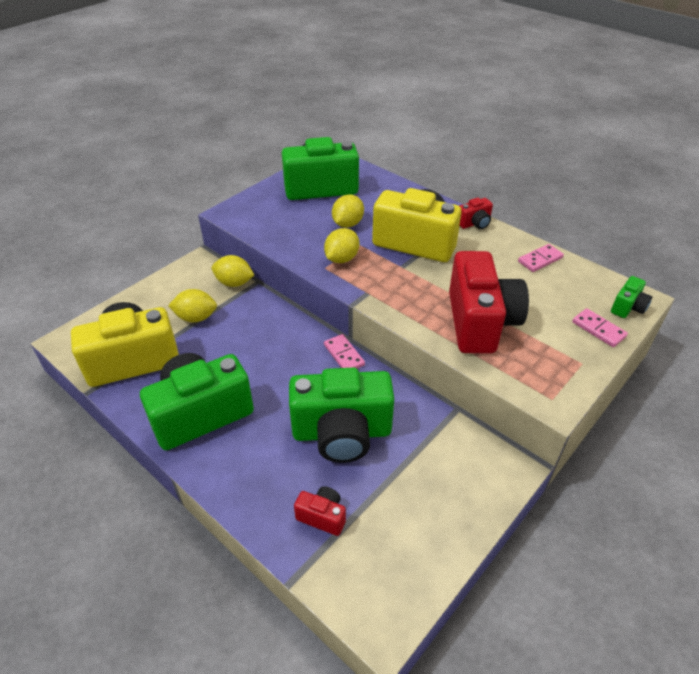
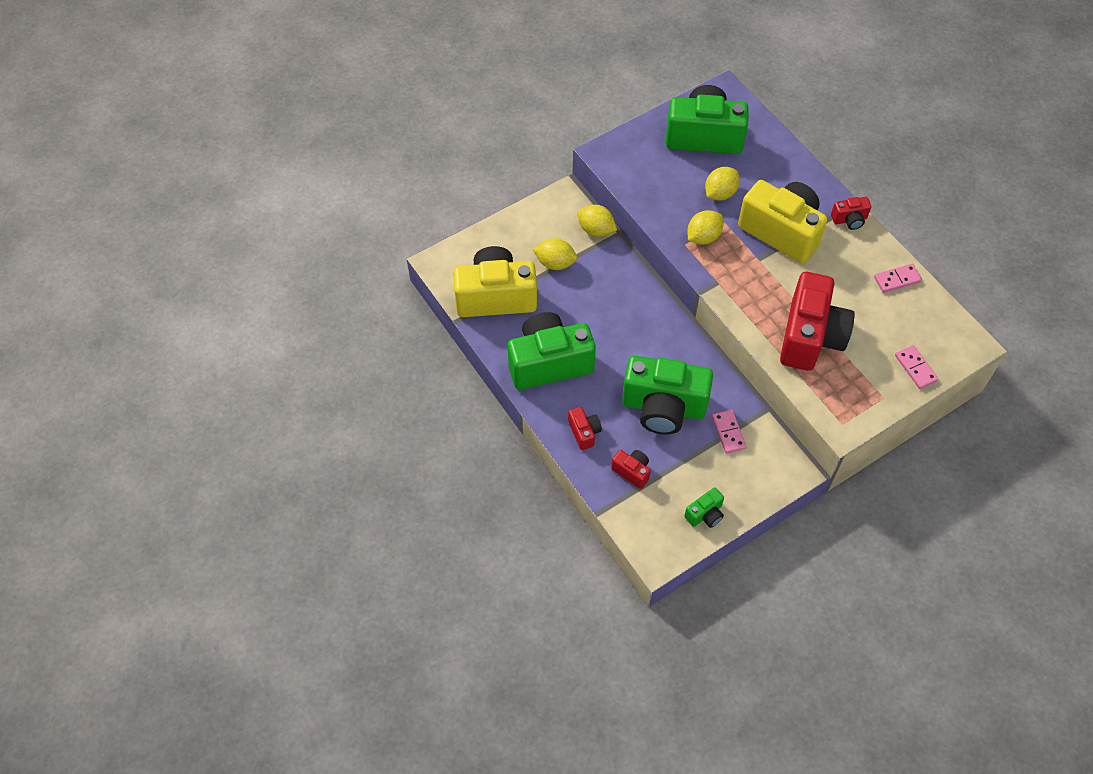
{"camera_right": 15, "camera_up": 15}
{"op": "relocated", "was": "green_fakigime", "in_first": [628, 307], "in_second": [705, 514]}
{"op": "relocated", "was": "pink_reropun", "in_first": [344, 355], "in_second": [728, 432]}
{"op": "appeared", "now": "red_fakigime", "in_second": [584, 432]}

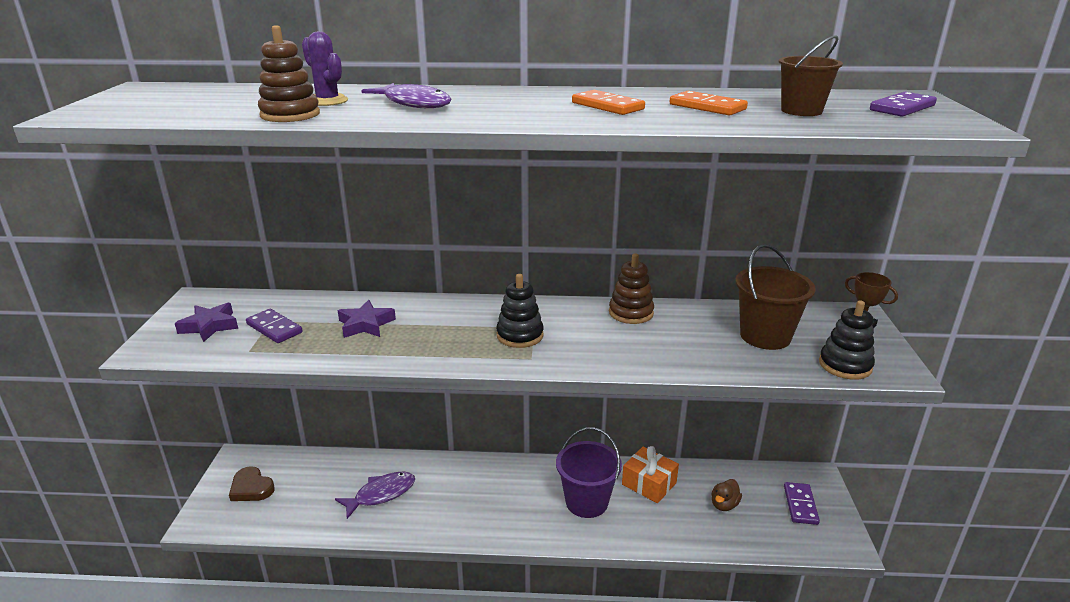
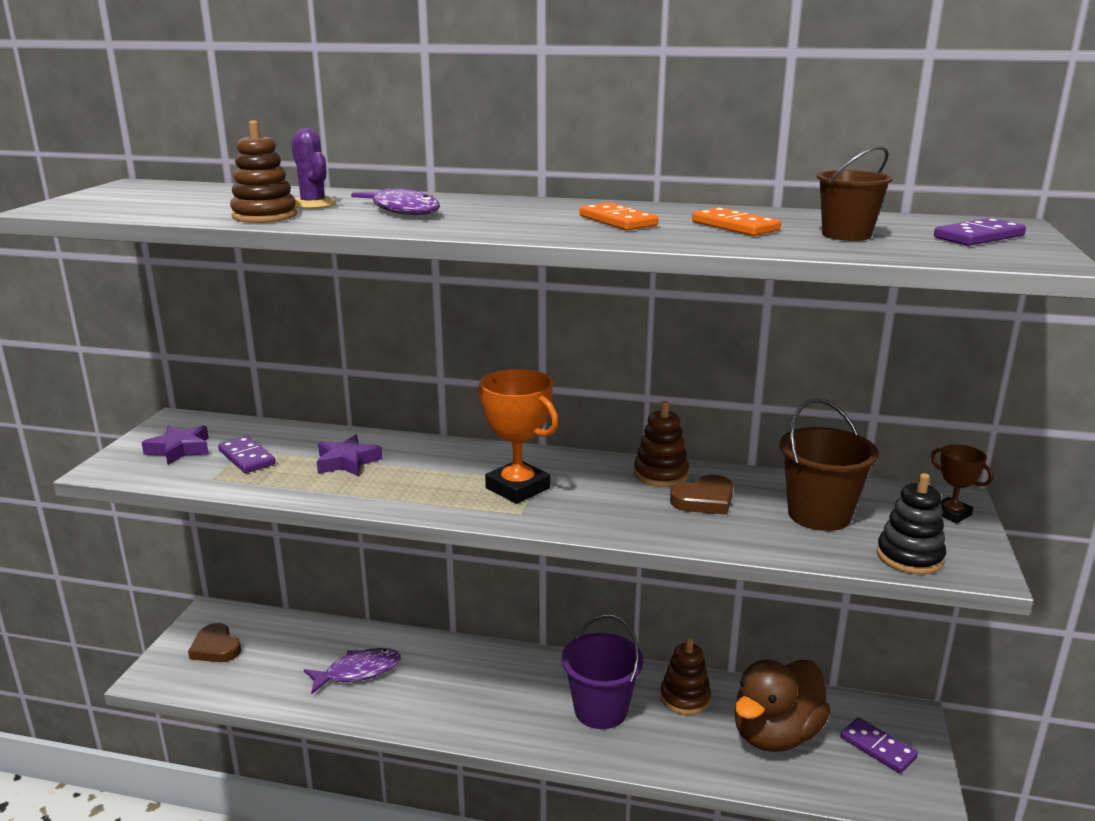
{"camera_right": 10, "camera_up": -5}
{"op": "exchanged", "was": "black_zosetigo", "now": "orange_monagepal", "in_first": [520, 335], "in_second": [517, 488]}
{"op": "exchanged", "was": "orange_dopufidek", "now": "brown_zosetigo", "in_first": [649, 484], "in_second": [685, 698]}
{"op": "size", "was": "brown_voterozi", "in_first": [724, 505], "in_second": [775, 735], "ratio": 2.34}
{"op": "spun", "was": "purple_reropun", "in_first": [800, 505], "in_second": [878, 747], "clockwise": -60}
{"op": "appeared", "now": "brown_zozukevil", "in_second": [704, 500]}

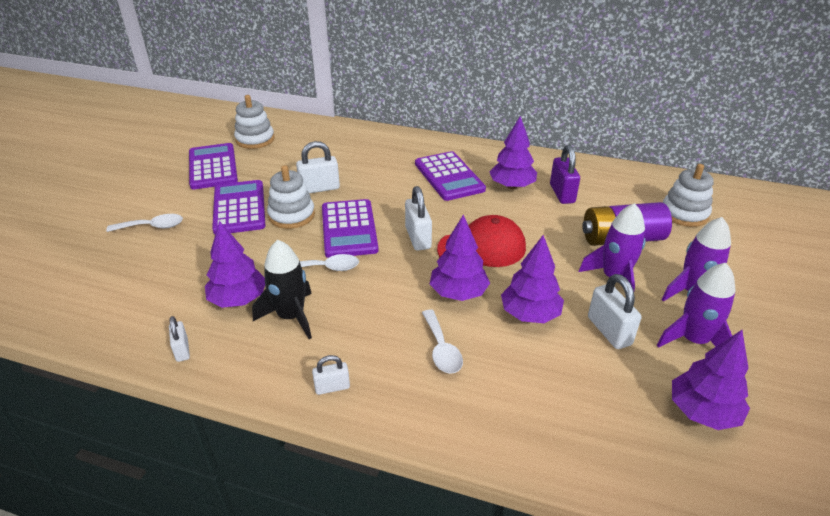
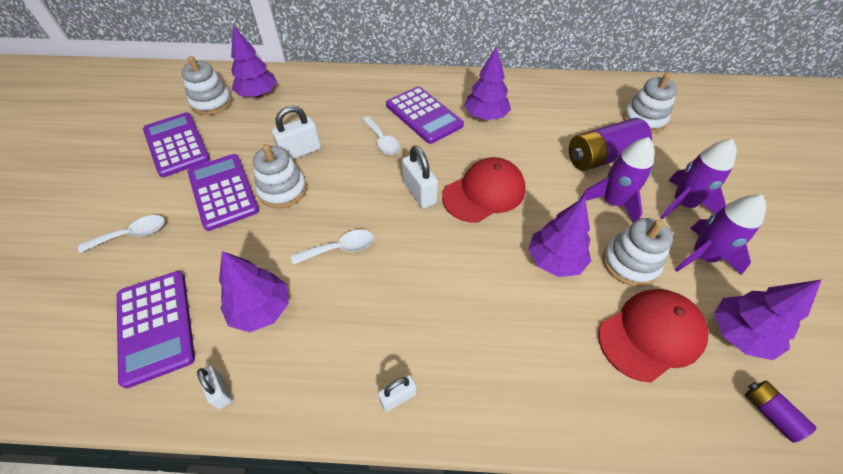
{"camera_right": -15, "camera_up": 15}
{"op": "missing", "was": "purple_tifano", "in_first": [562, 193]}
{"op": "relocated", "was": "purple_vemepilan", "in_first": [349, 229], "in_second": [156, 326]}
{"op": "relocated", "was": "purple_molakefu", "in_first": [458, 293], "in_second": [258, 94]}
{"op": "missing", "was": "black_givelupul", "in_first": [291, 316]}
{"op": "exchanged", "was": "white_tifano", "now": "white_zosetigo", "in_first": [609, 331], "in_second": [629, 263]}
{"op": "relocated", "was": "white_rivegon", "in_first": [441, 349], "in_second": [382, 141]}
{"op": "appeared", "now": "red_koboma", "in_second": [651, 335]}
{"op": "appeared", "now": "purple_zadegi", "in_second": [769, 413]}

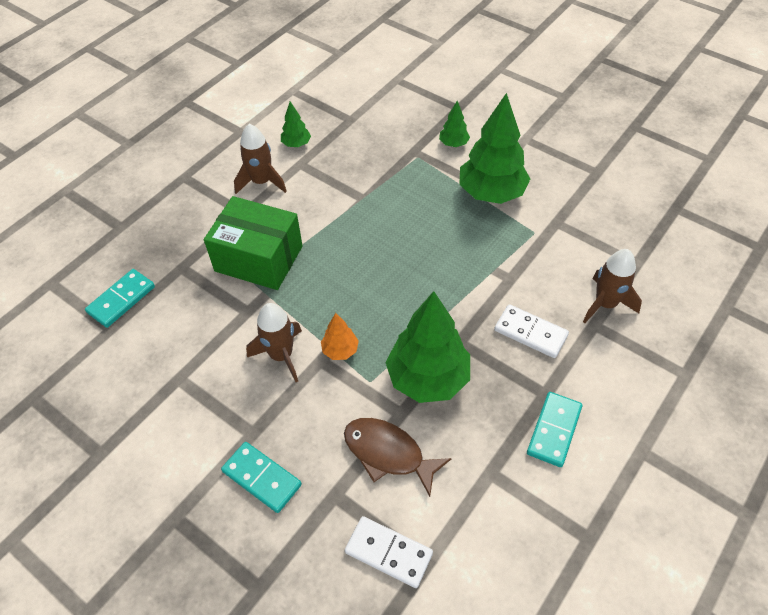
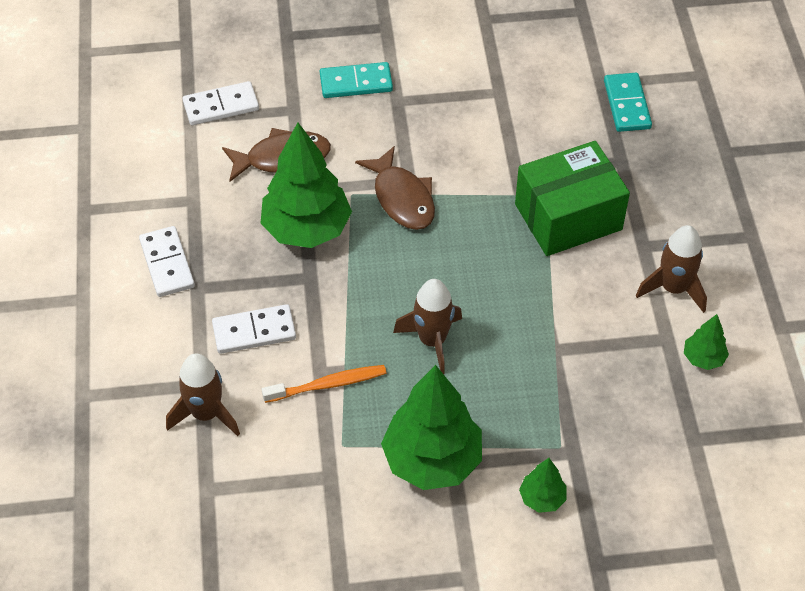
{"camera_right": 135, "camera_up": 0}
{"op": "relocated", "was": "brown_givelupul", "in_first": [281, 355], "in_second": [432, 340]}
{"op": "exchanged", "was": "orange_molakefu", "now": "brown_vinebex", "in_first": [340, 350], "in_second": [402, 198]}
{"op": "colour", "was": "turquoise_reropun", "now": "white_reropun", "in_first": [554, 430], "in_second": [167, 264]}
{"op": "appeared", "now": "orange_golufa", "in_second": [328, 384]}

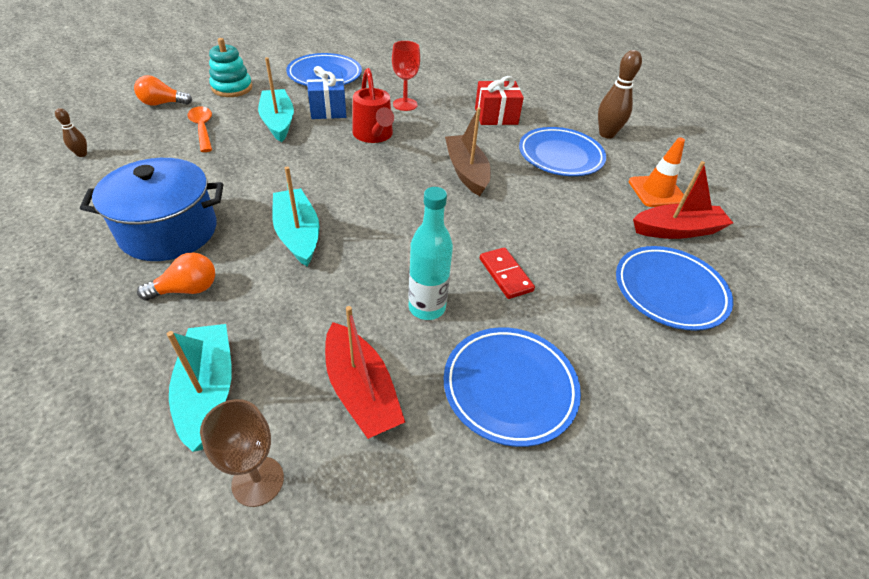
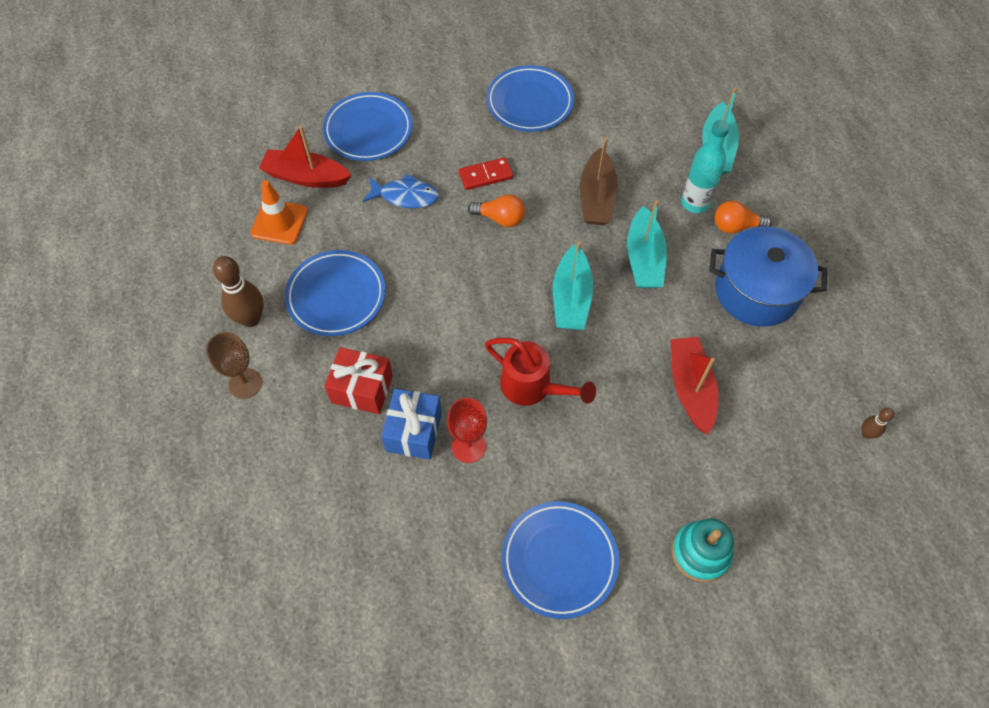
{"camera_right": -155, "camera_up": 15}
{"op": "relocated", "was": "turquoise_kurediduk", "in_first": [278, 122], "in_second": [571, 298]}
{"op": "relocated", "was": "blue_dopufidek", "in_first": [328, 108], "in_second": [414, 431]}
{"op": "spun", "was": "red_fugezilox", "in_first": [374, 135], "in_second": [532, 387], "clockwise": 120}
{"op": "relocated", "was": "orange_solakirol", "in_first": [162, 103], "in_second": [500, 218]}
{"op": "missing", "was": "orange_rivegon", "in_first": [202, 128]}
{"op": "relocated", "was": "brown_kurediduk", "in_first": [466, 171], "in_second": [596, 198]}
{"op": "relocated", "was": "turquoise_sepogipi", "in_first": [427, 307], "in_second": [695, 203]}
{"op": "spun", "was": "red_reropun", "in_first": [505, 275], "in_second": [486, 175], "clockwise": 75}
{"op": "relocated", "was": "red_kurediduk", "in_first": [361, 390], "in_second": [690, 388]}
{"op": "relocated", "was": "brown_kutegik", "in_first": [258, 481], "in_second": [245, 383]}
{"op": "appeared", "now": "blue_vinebex", "in_second": [405, 196]}

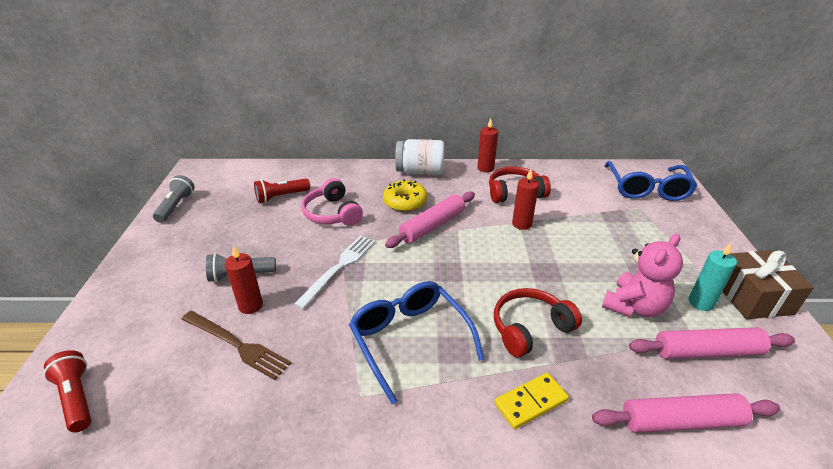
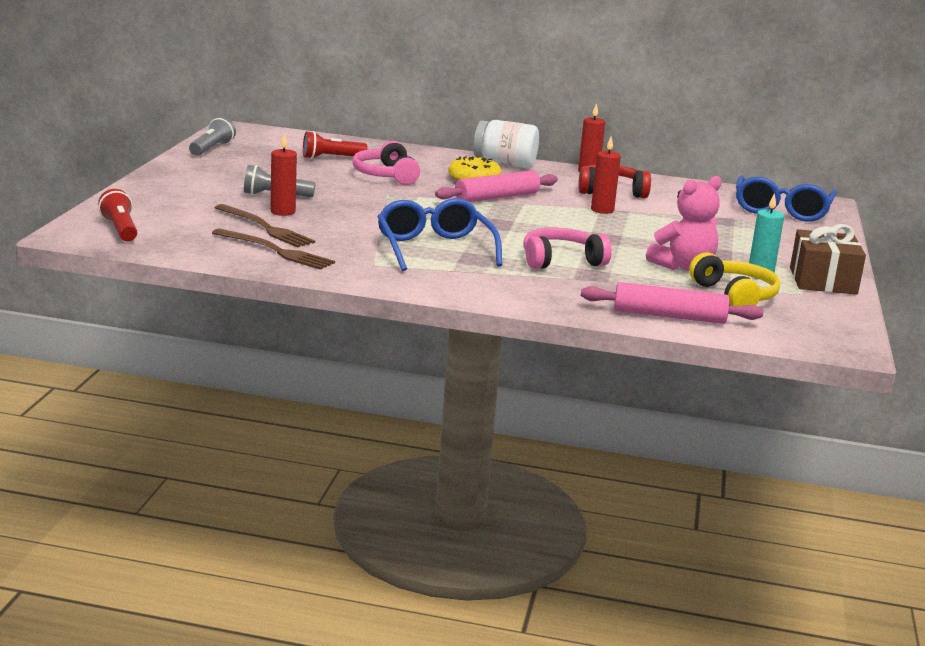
{"camera_right": 10, "camera_up": -15}
{"op": "missing", "was": "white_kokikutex", "in_first": [339, 268]}
{"op": "colour", "was": "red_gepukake", "now": "pink_gepukake", "in_first": [530, 328], "in_second": [561, 261]}
{"op": "exchanged", "was": "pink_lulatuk", "now": "yellow_gepukake", "in_first": [707, 351], "in_second": [735, 296]}
{"op": "missing", "was": "yellow_reropun", "in_first": [530, 402]}
{"op": "appeared", "now": "brown_kokikutex", "in_second": [275, 251]}

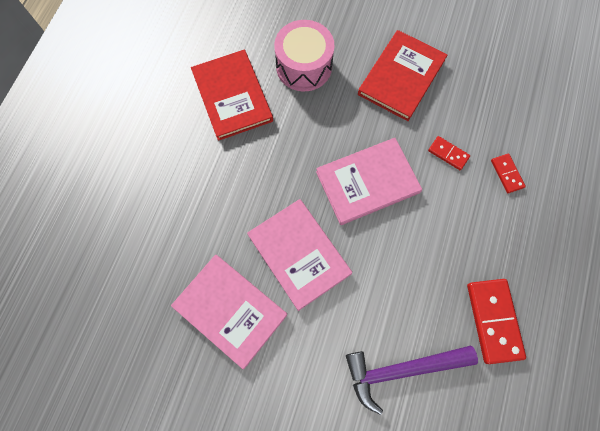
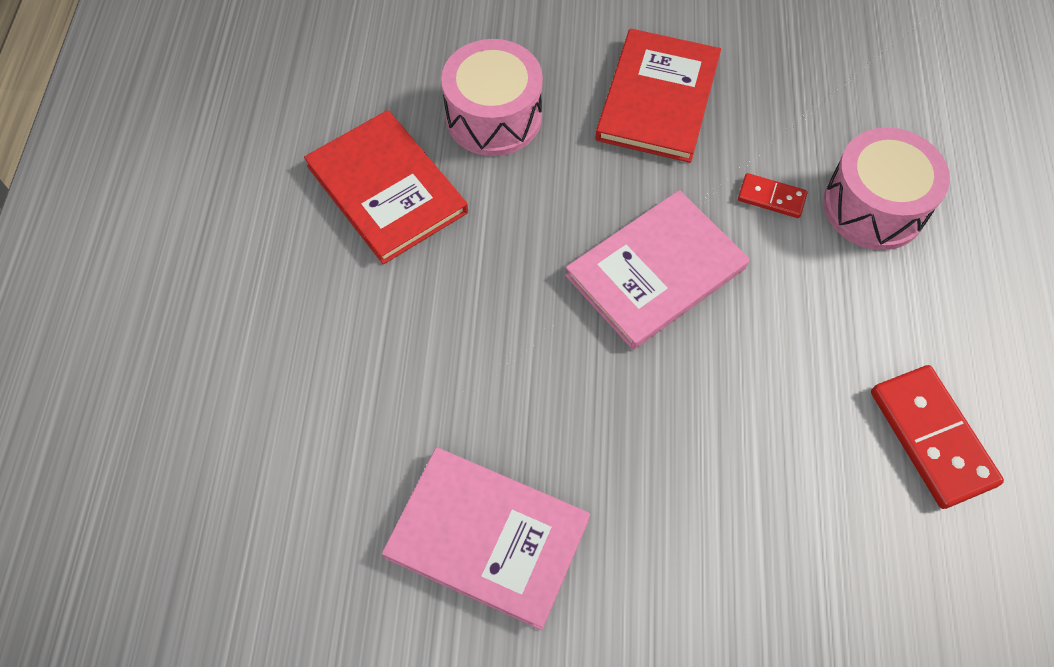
{"camera_right": -15, "camera_up": -10}
{"op": "exchanged", "was": "red_reropun", "now": "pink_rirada", "in_first": [507, 174], "in_second": [874, 206]}
{"op": "missing", "was": "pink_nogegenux", "in_first": [299, 254]}
{"op": "missing", "was": "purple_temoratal", "in_first": [401, 370]}

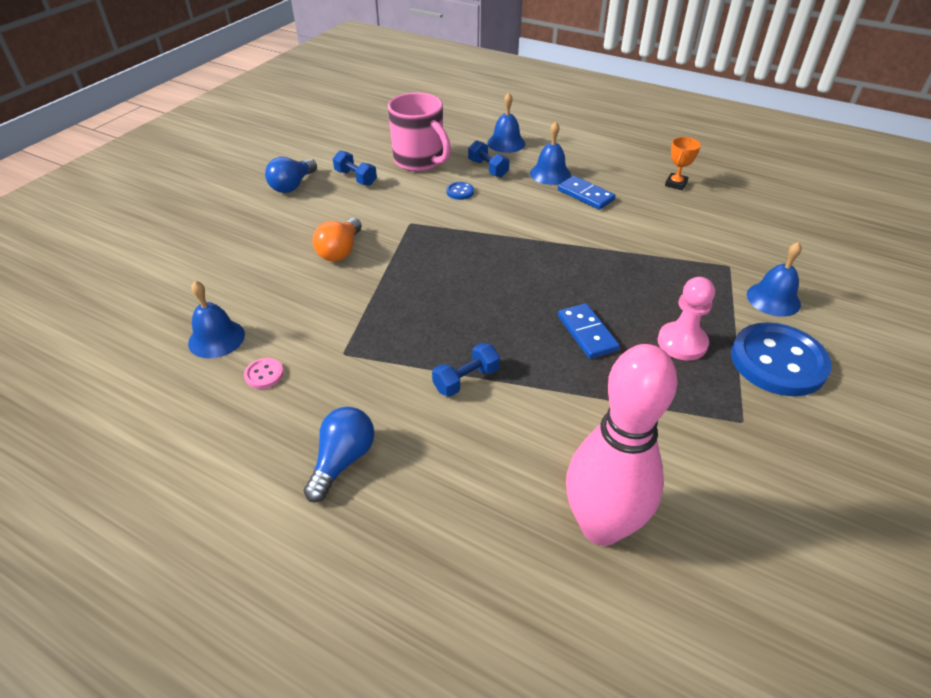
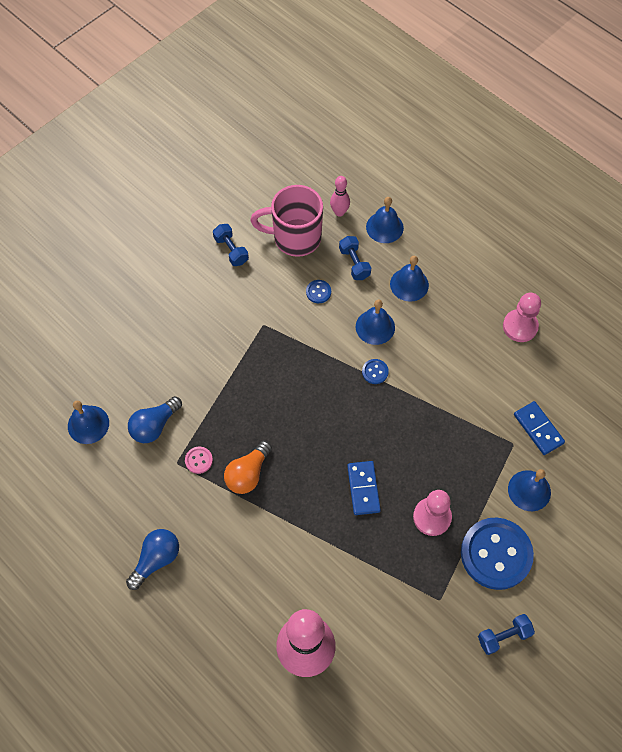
{"camera_right": 15, "camera_up": 20}
{"op": "spun", "was": "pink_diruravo", "in_first": [420, 161], "in_second": [295, 238], "clockwise": 120}
{"op": "exchanged", "was": "orange_monagepal", "now": "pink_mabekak", "in_first": [676, 184], "in_second": [520, 326]}
{"op": "relocated", "was": "blue_solakirol", "in_first": [292, 185], "in_second": [154, 426]}
{"op": "relocated", "was": "blue_reropun", "in_first": [585, 195], "in_second": [538, 429]}
{"op": "relocated", "was": "orange_solakirol", "in_first": [340, 251], "in_second": [248, 474]}
{"op": "relocated", "was": "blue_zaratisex", "in_first": [466, 380], "in_second": [503, 636]}
{"op": "relocated", "was": "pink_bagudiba", "in_first": [264, 374], "in_second": [199, 460]}
{"op": "appeared", "now": "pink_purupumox", "in_second": [339, 212]}
{"op": "appeared", "now": "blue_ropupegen", "in_second": [375, 327]}
{"op": "appeared", "now": "blue_bagudiba", "in_second": [375, 372]}

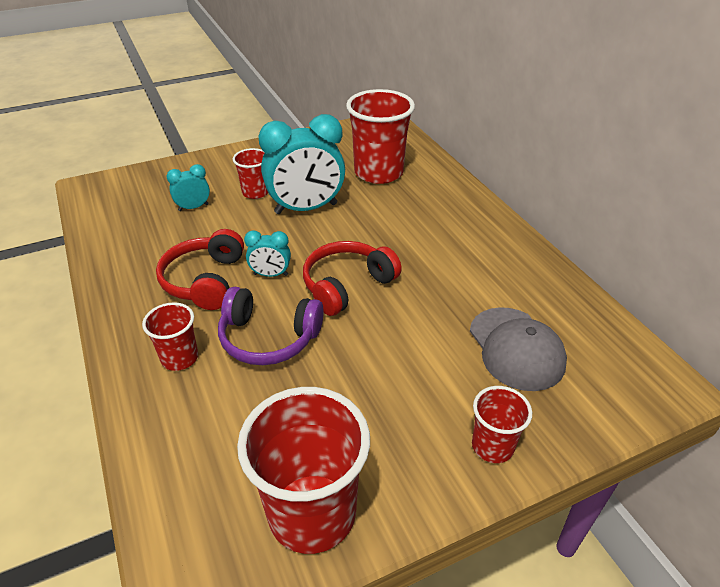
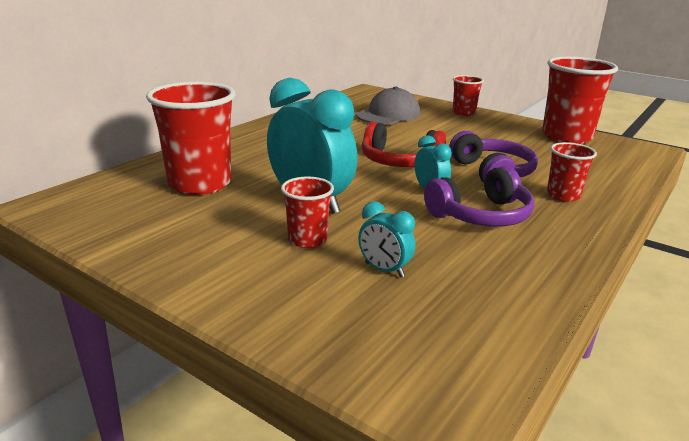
{"camera_right": -120, "camera_up": -15}
{"op": "colour", "was": "red_gepukake", "now": "purple_gepukake", "in_first": [205, 281], "in_second": [481, 215]}

